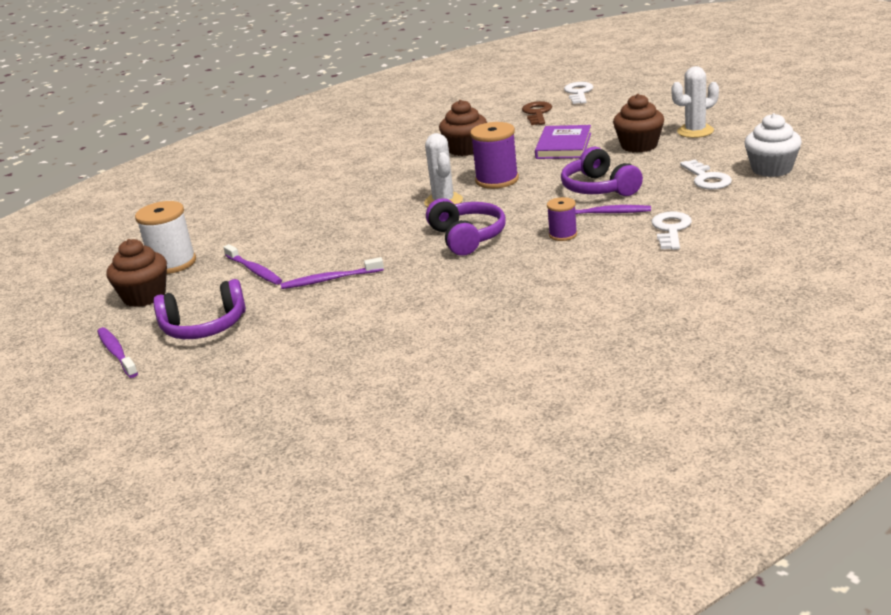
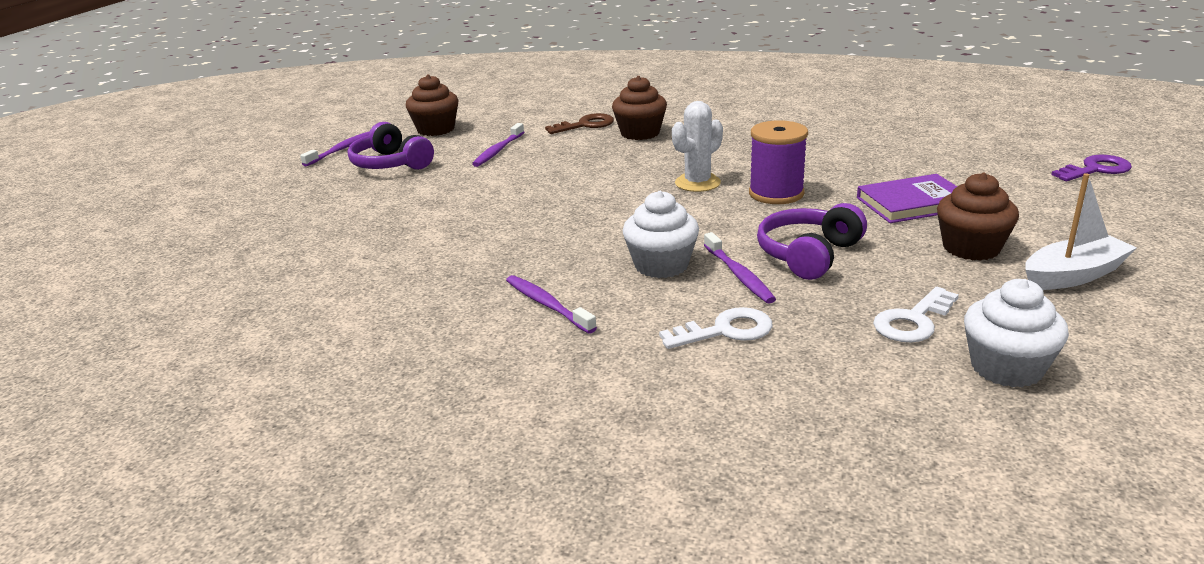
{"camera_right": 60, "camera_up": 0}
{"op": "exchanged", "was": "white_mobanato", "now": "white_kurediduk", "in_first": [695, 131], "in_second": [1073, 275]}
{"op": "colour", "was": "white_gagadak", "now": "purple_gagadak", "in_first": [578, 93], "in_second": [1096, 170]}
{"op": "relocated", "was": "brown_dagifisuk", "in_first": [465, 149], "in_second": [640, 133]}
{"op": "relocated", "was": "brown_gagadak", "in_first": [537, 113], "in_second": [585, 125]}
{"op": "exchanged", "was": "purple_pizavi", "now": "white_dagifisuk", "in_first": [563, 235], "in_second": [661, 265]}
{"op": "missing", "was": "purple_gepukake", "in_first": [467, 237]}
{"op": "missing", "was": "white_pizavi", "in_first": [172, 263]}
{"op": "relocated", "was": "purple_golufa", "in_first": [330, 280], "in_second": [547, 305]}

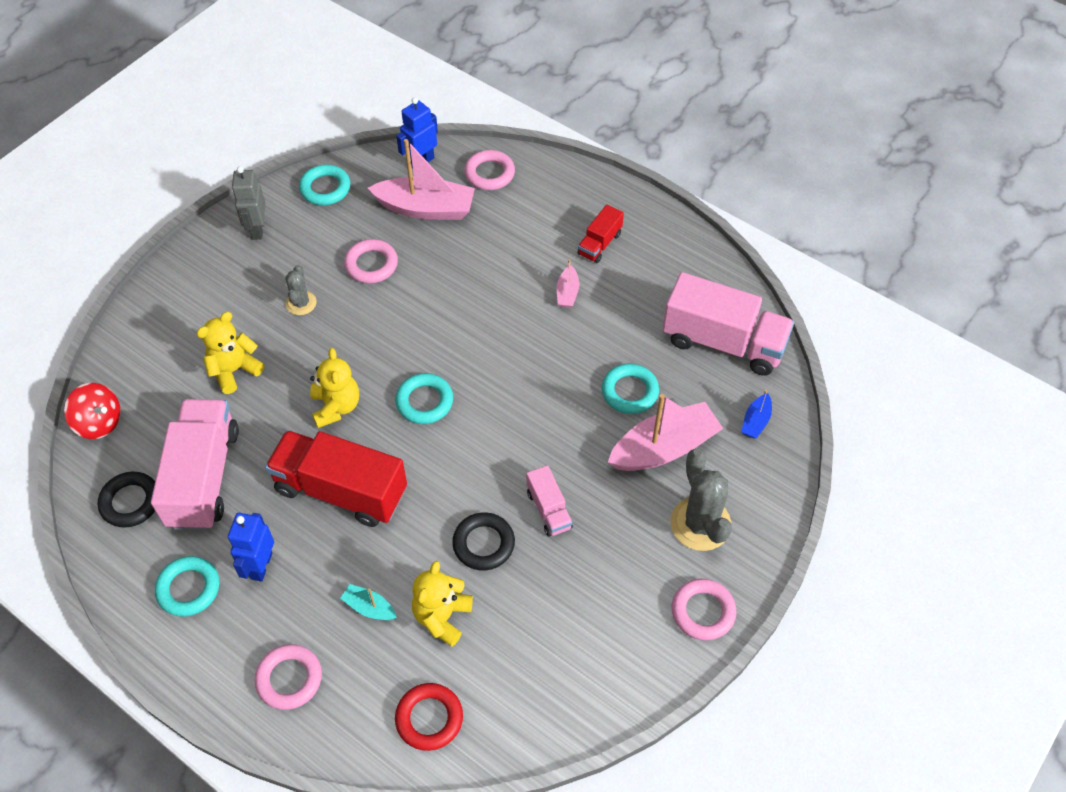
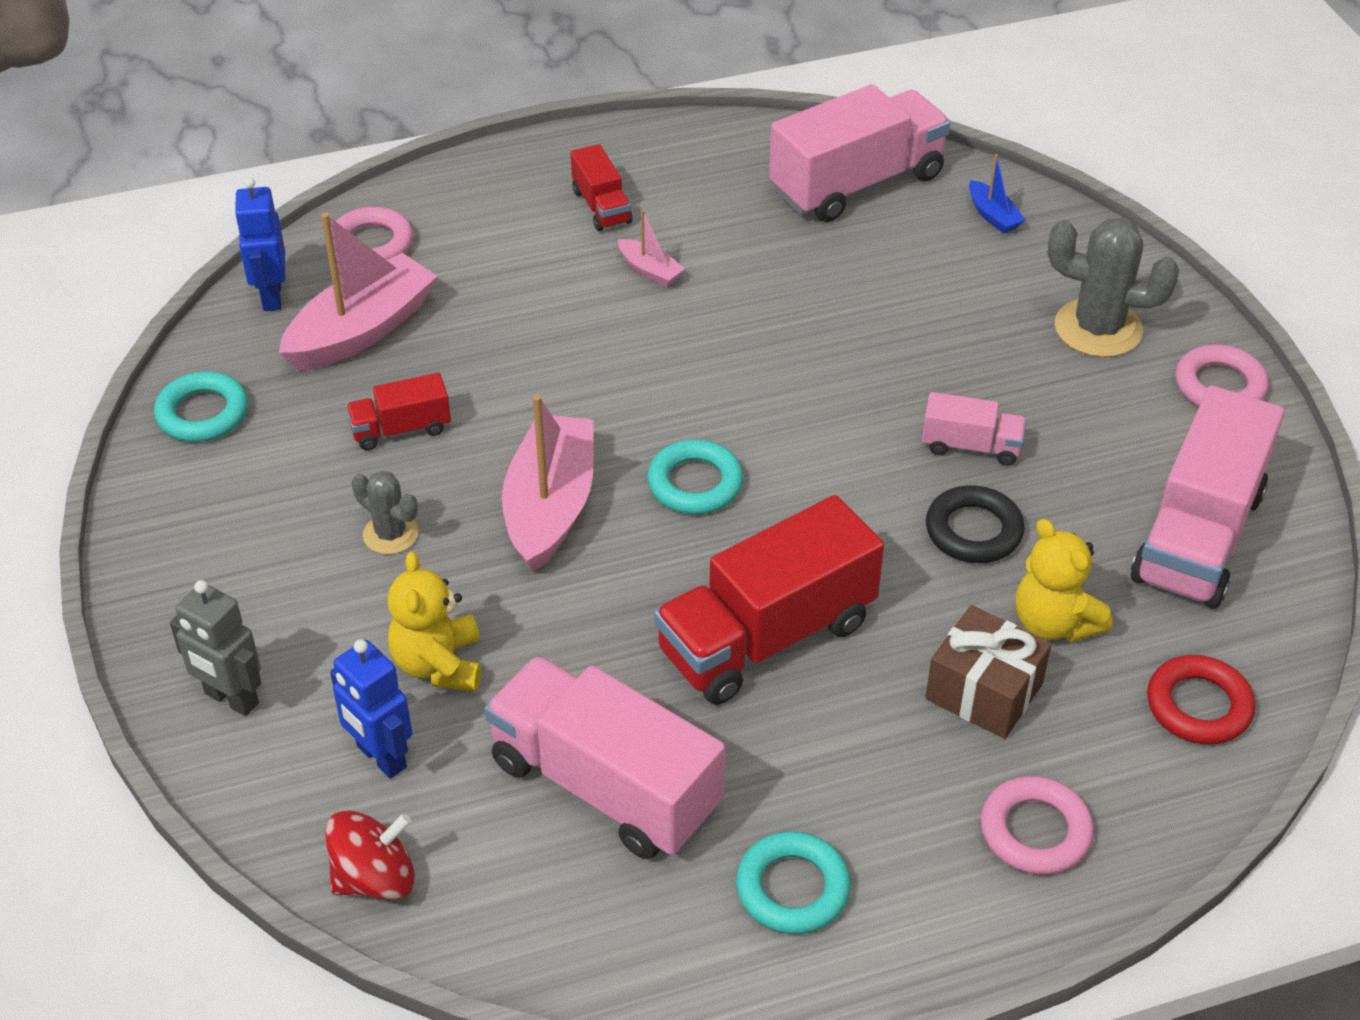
{"camera_right": -55, "camera_up": -10}
{"op": "relocated", "was": "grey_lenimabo", "in_first": [257, 229], "in_second": [231, 699]}
{"op": "exchanged", "was": "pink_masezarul", "now": "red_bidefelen", "in_first": [371, 264], "in_second": [401, 429]}
{"op": "missing", "was": "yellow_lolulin", "in_first": [336, 407]}
{"op": "missing", "was": "turquoise_masezarul", "in_first": [629, 392]}
{"op": "relocated", "was": "pink_kurediduk", "in_first": [664, 448], "in_second": [550, 506]}
{"op": "missing", "was": "black_masezarul", "in_first": [130, 502]}
{"op": "relocated", "was": "blue_lenimabo", "in_first": [261, 566], "in_second": [381, 757]}
{"op": "exchanged", "was": "turquoise_kurediduk", "now": "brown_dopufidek", "in_first": [369, 607], "in_second": [984, 691]}
{"op": "appeared", "now": "pink_bidefelen", "in_second": [1198, 536]}

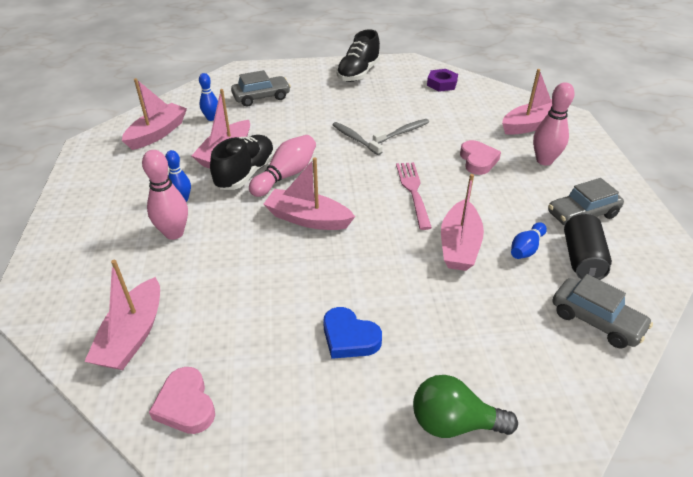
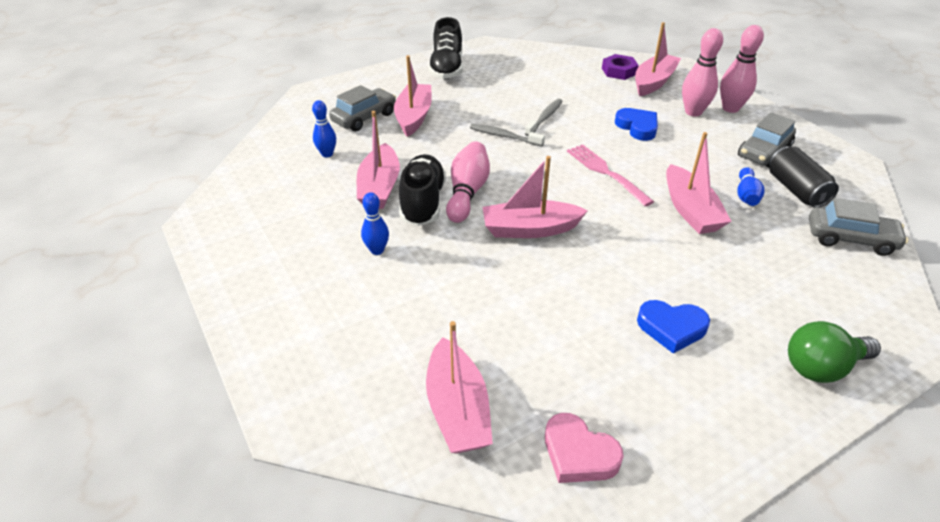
{"camera_right": -25, "camera_up": 0}
{"op": "relocated", "was": "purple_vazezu", "in_first": [442, 84], "in_second": [619, 71]}
{"op": "relocated", "was": "pink_kurediduk", "in_first": [157, 133], "in_second": [414, 117]}
{"op": "colour", "was": "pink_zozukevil", "now": "blue_zozukevil", "in_first": [478, 160], "in_second": [637, 127]}
{"op": "relocated", "was": "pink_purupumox", "in_first": [174, 233], "in_second": [730, 108]}

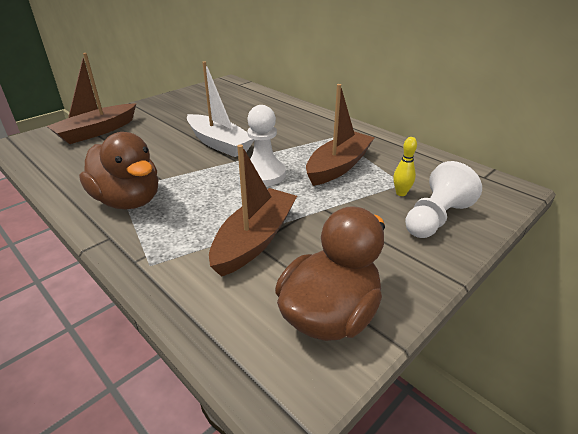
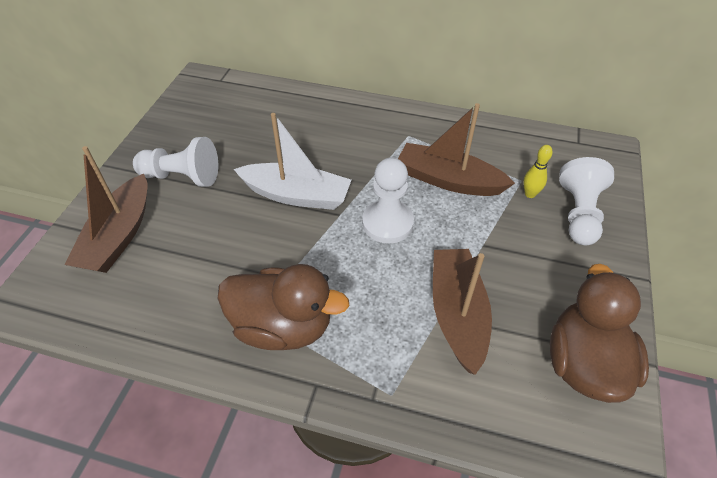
{"camera_right": -30, "camera_up": 15}
{"op": "spun", "was": "brown_kurediduk", "in_first": [338, 166], "in_second": [448, 180], "clockwise": -75}
{"op": "appeared", "now": "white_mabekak", "in_second": [182, 177]}

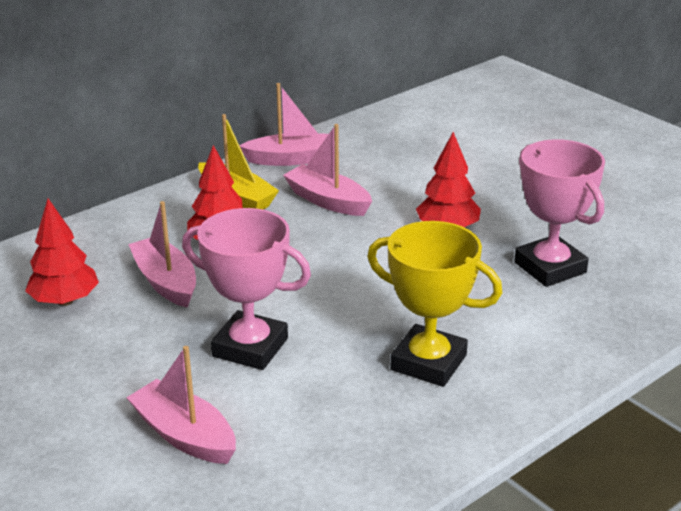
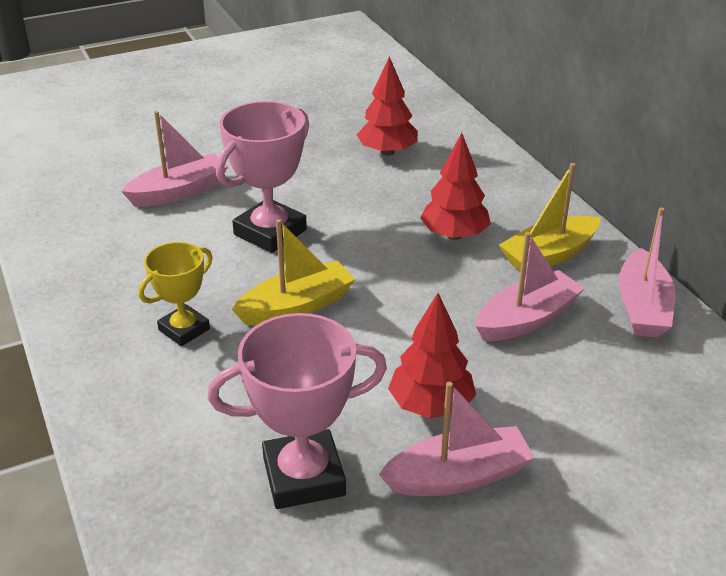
{"camera_right": 105, "camera_up": 5}
{"op": "relocated", "was": "pink_kurediduk", "in_first": [166, 282], "in_second": [458, 476]}
{"op": "size", "was": "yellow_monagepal", "in_first": [428, 362], "in_second": [184, 329], "ratio": 0.62}
{"op": "appeared", "now": "yellow_kurediduk", "in_second": [297, 306]}

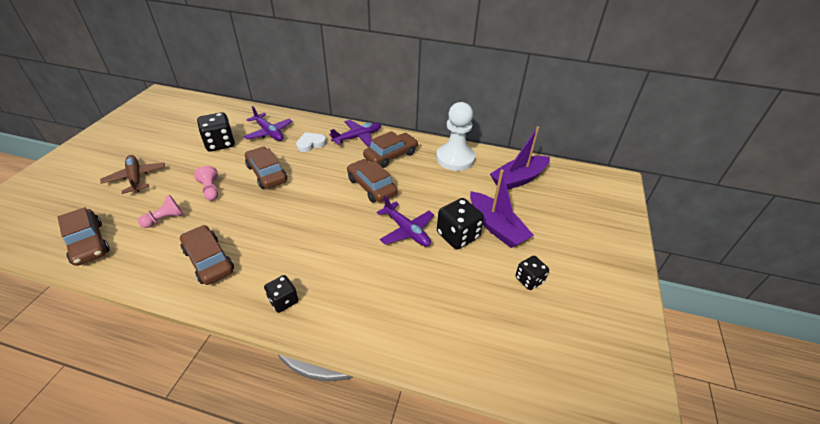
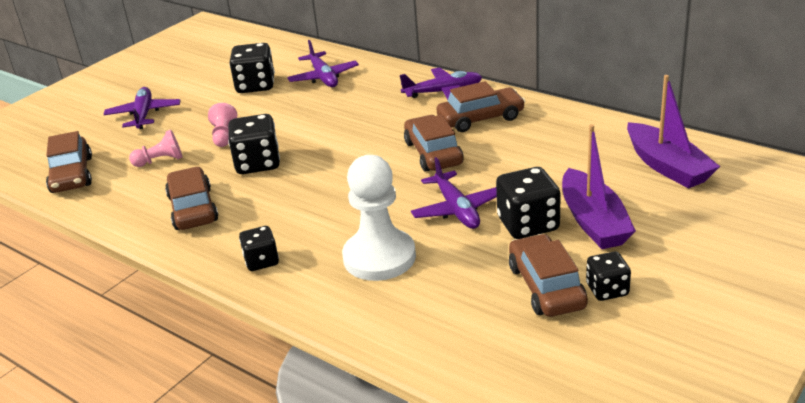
{"camera_right": 25, "camera_up": -10}
{"op": "relocated", "was": "white_mabekak", "in_first": [455, 158], "in_second": [379, 257]}
{"op": "spun", "was": "purple_kurediduk", "in_first": [518, 179], "in_second": [667, 166], "clockwise": -105}
{"op": "missing", "was": "white_zozukevil", "in_first": [311, 144]}
{"op": "relocated", "was": "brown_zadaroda", "in_first": [267, 173], "in_second": [546, 287]}
{"op": "colour", "was": "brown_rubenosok", "now": "purple_rubenosok", "in_first": [136, 178], "in_second": [144, 115]}
{"op": "appeared", "now": "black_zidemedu", "in_second": [258, 163]}

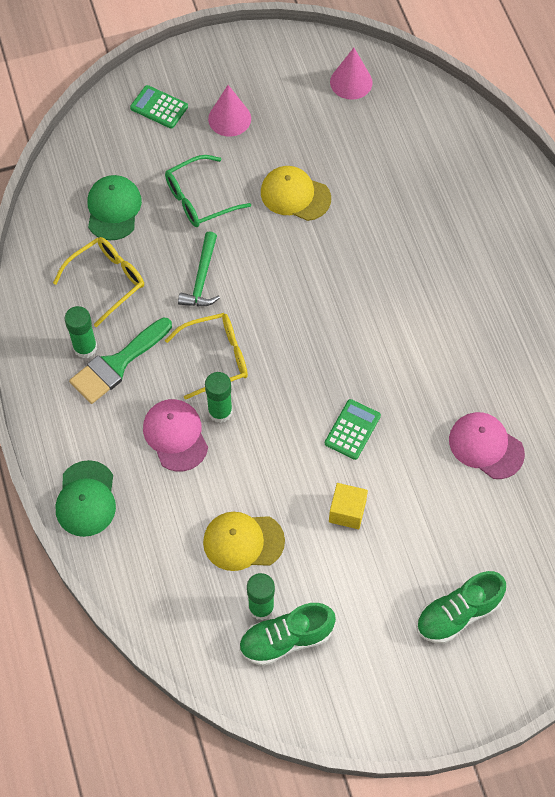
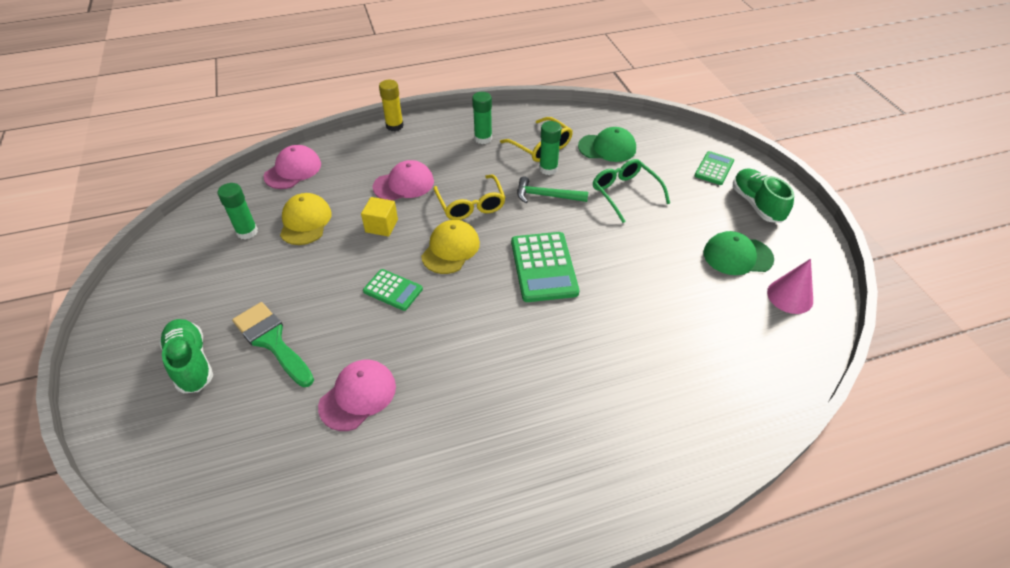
{"camera_right": 90, "camera_up": -15}
{"op": "missing", "was": "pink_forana", "in_first": [229, 118]}
{"op": "relocated", "was": "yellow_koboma", "in_first": [295, 195], "in_second": [450, 249]}
{"op": "relocated", "was": "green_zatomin", "in_first": [117, 364], "in_second": [272, 341]}
{"op": "relocated", "was": "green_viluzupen", "in_first": [220, 411], "in_second": [548, 169]}
{"op": "relocated", "was": "green_koboma", "in_first": [86, 499], "in_second": [737, 256]}
{"op": "relocated", "was": "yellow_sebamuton", "in_first": [347, 511], "in_second": [381, 226]}
{"op": "relocated", "was": "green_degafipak", "in_first": [286, 639], "in_second": [756, 204]}
{"op": "appeared", "now": "yellow_viluzupen", "in_second": [394, 126]}
{"op": "appeared", "now": "pink_koboma", "in_second": [293, 170]}
{"op": "appeared", "now": "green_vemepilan", "in_second": [544, 267]}

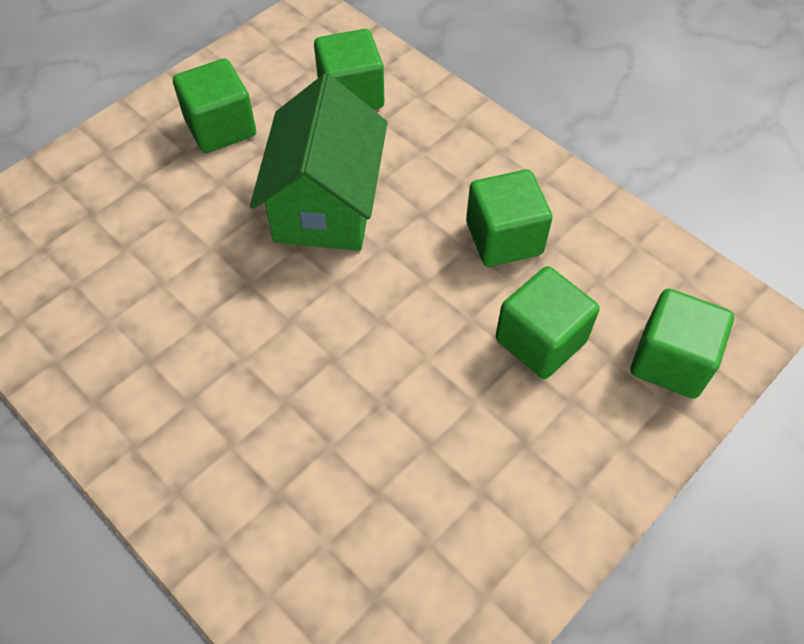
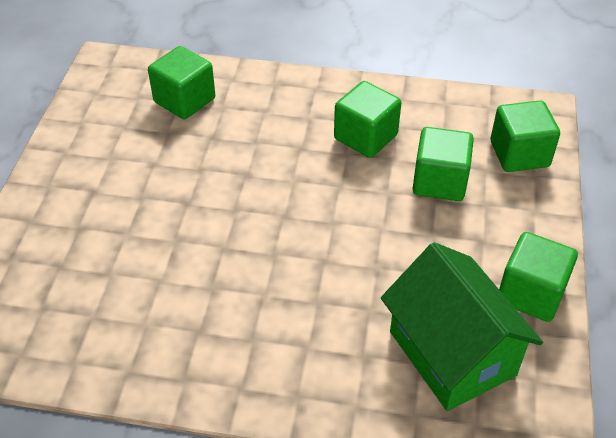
{"camera_right": -35, "camera_up": -10}
{"op": "relocated", "was": "green_sebamuton", "in_first": [220, 127], "in_second": [531, 294]}
{"op": "relocated", "was": "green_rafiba", "in_first": [326, 204], "in_second": [452, 353]}

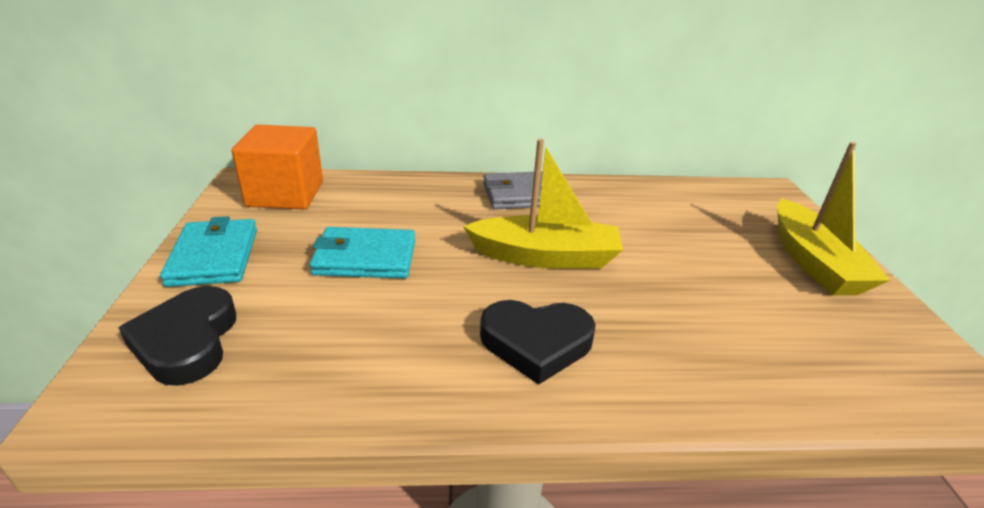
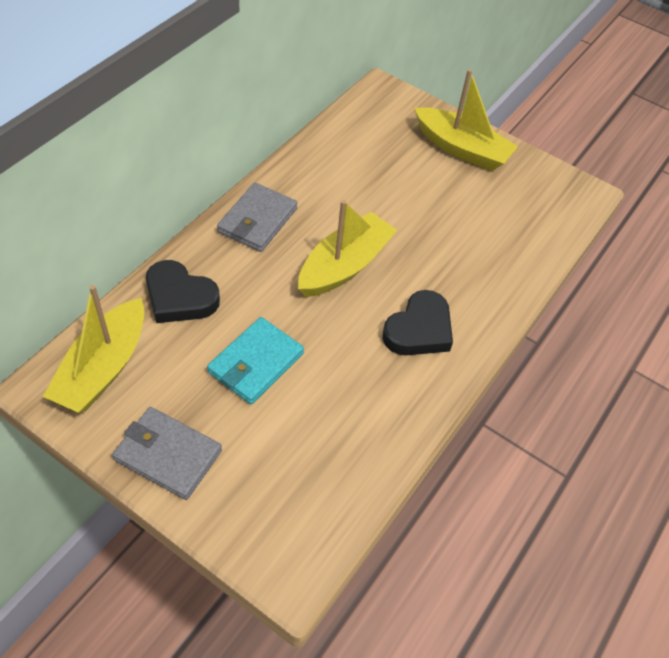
{"camera_right": -55, "camera_up": 20}
{"op": "exchanged", "was": "orange_sebamuton", "now": "yellow_kurediduk", "in_first": [285, 194], "in_second": [103, 368]}
{"op": "colour", "was": "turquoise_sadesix", "now": "grey_sadesix", "in_first": [214, 256], "in_second": [168, 455]}
{"op": "relocated", "was": "black_zozukevil", "in_first": [187, 341], "in_second": [180, 297]}

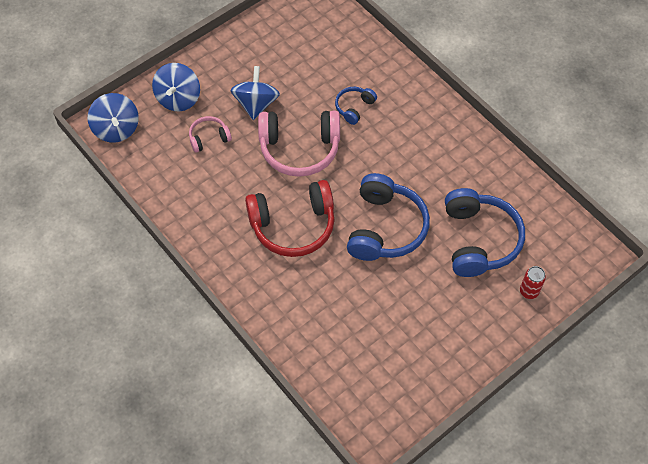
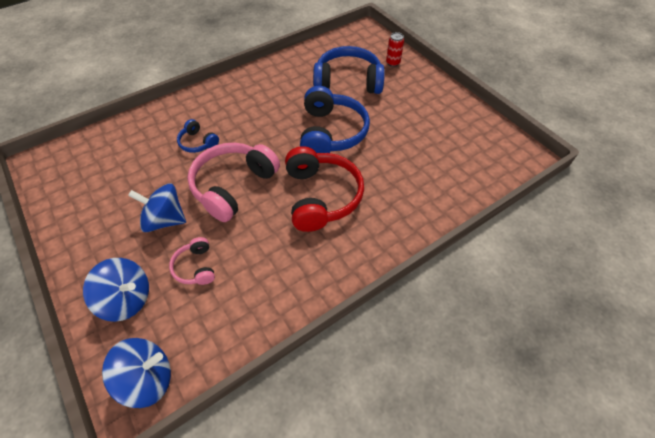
{"camera_right": -85, "camera_up": -5}
{"op": "spun", "was": "pink_gepukake", "in_first": [299, 149], "in_second": [233, 186], "clockwise": -150}
{"op": "spun", "was": "blue_gepukake", "in_first": [385, 228], "in_second": [331, 133], "clockwise": 75}

